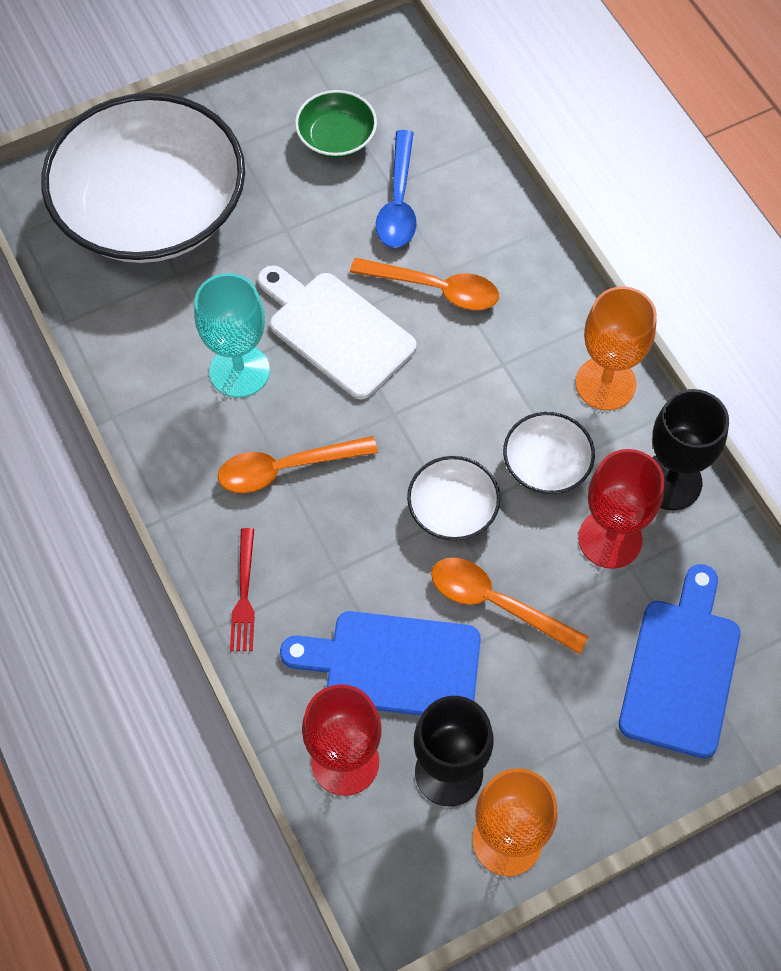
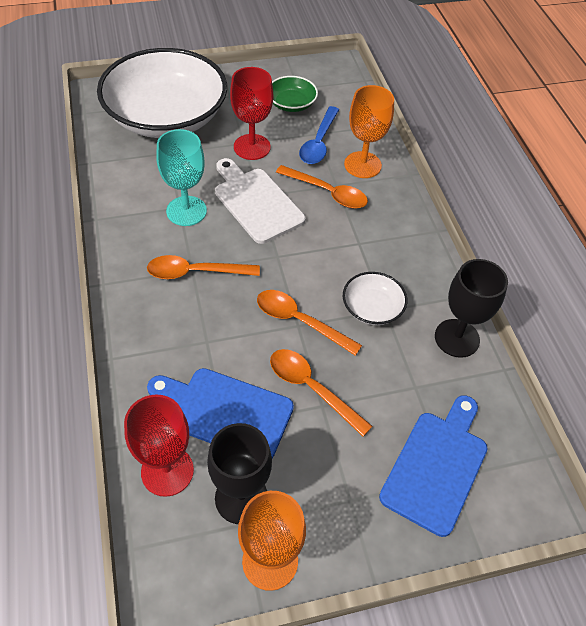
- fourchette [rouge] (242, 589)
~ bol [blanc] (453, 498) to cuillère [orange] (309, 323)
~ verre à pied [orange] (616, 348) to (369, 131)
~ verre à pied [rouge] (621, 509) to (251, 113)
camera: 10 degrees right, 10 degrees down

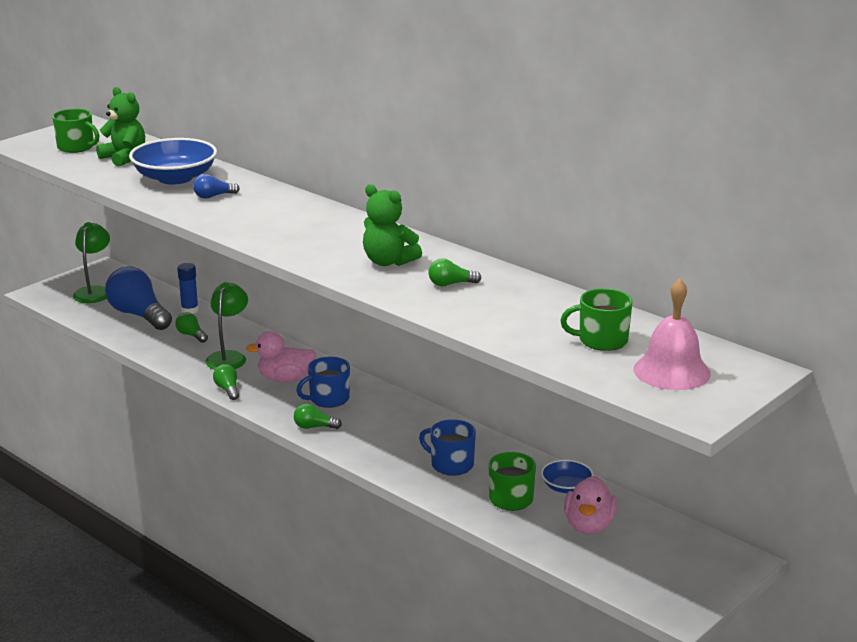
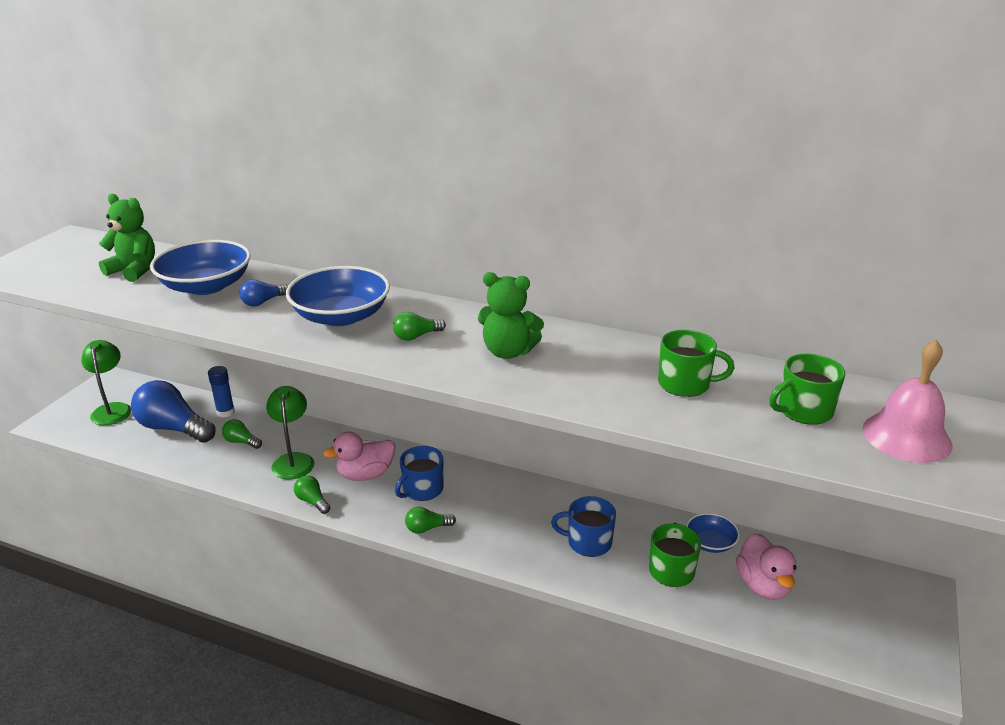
~ tasse [vert] (75, 131) to (696, 363)
~ ampoule [vert] (454, 272) to (419, 326)
+ bol [bleu] (338, 296)
camera: 20 degrees left, 5 degrees up

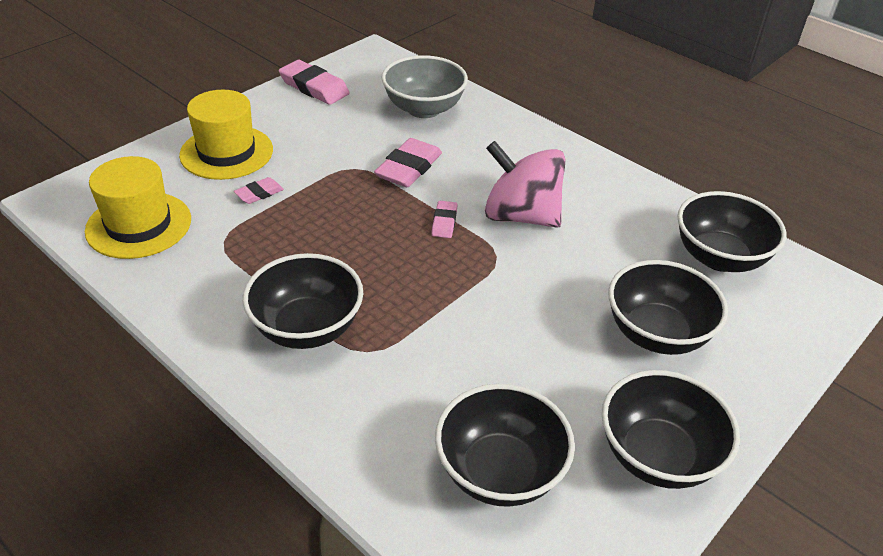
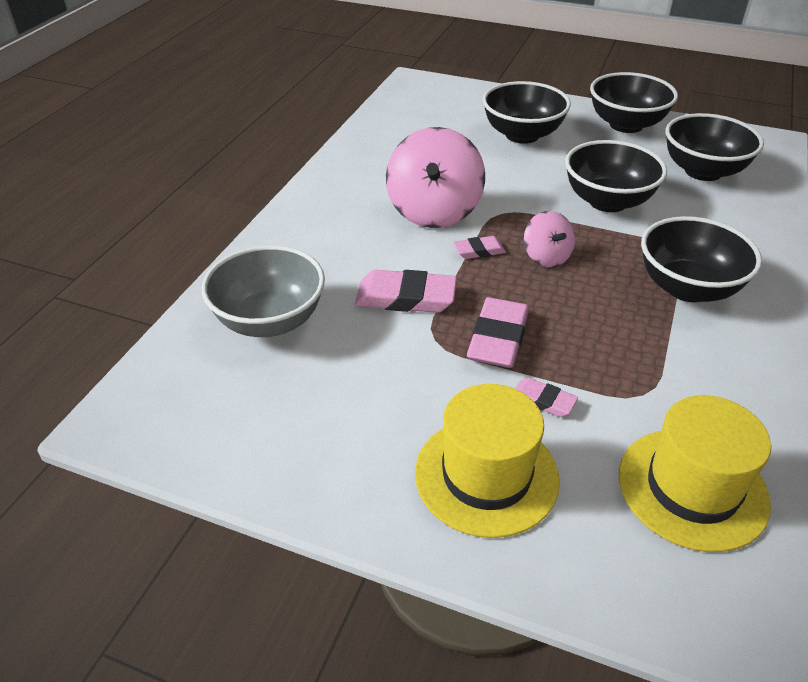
~ gomme [rose] (314, 82) to (498, 332)
~ bol [noir] (732, 231) to (616, 176)
+ toupie [rose] (549, 239)
camera: 110 degrees left, 0 degrees up

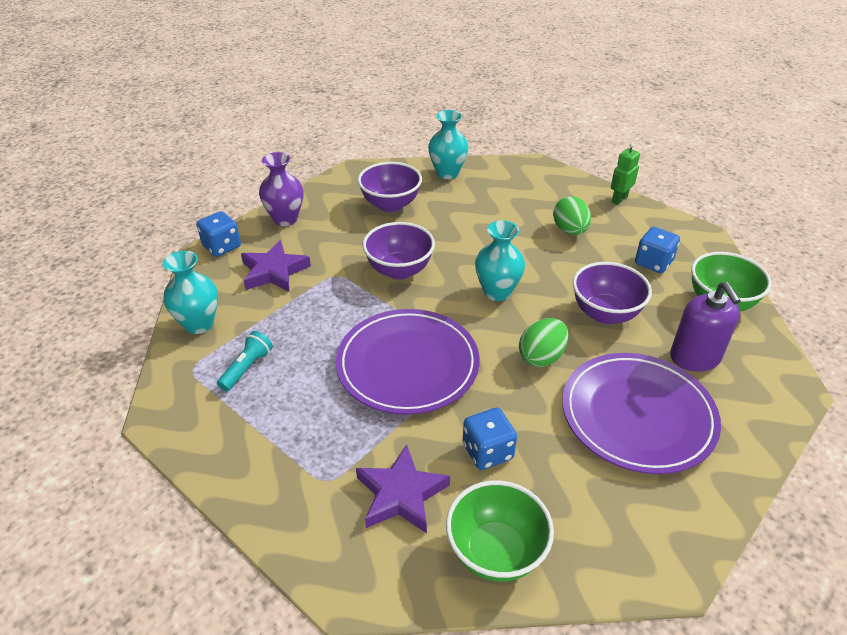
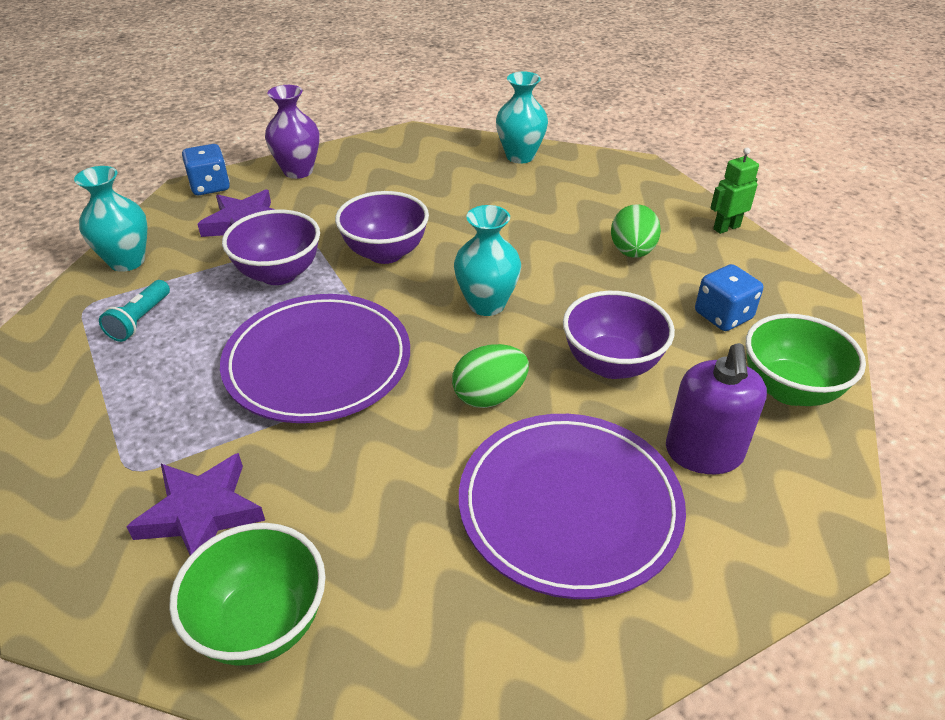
~ lampe de poche [turquoise] (245, 361) = (134, 311) 150 degrees clockwise
~ bol [violet] (390, 187) to (271, 247)
- dé [bleu] (490, 438)
camera: 20 degrees right, 0 degrees up

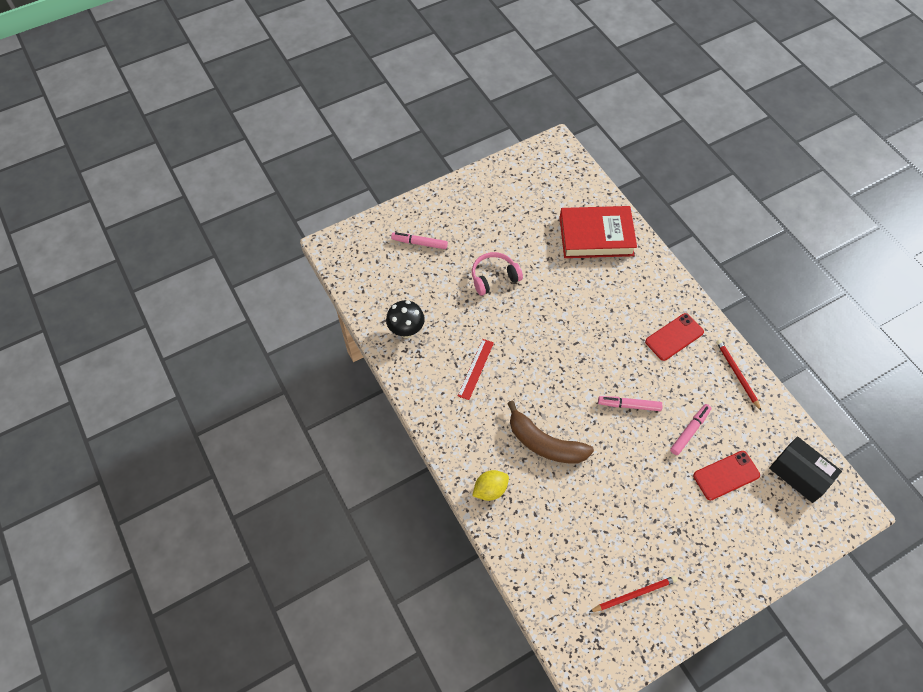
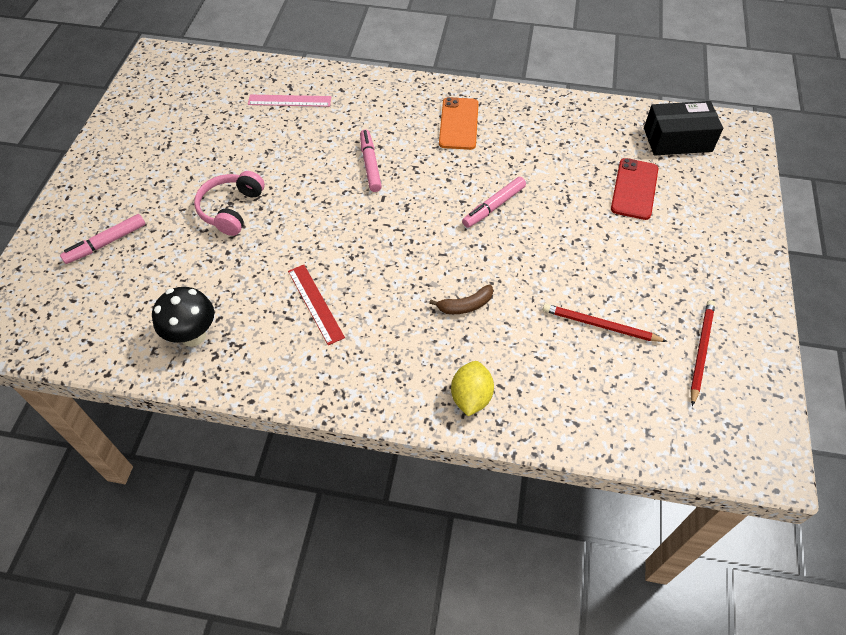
~ banane [marron] (550, 432) = (461, 299) x0.49
~ livre [rouge] (598, 232) to règle [rose] (289, 100)
~ téléphone [rouge] (674, 337) to téléphone [orange] (459, 123)
~ feutre [rose] (690, 429) to (371, 161)
~ crayon [rouge] (738, 375) to (605, 323)
camera: 50 degrees left, 5 degrees down

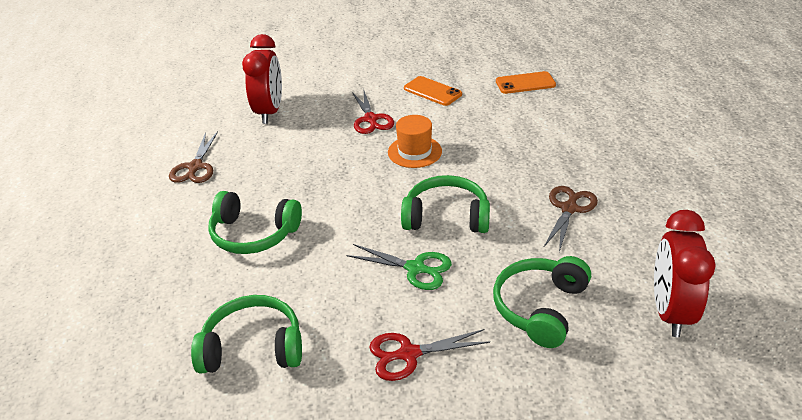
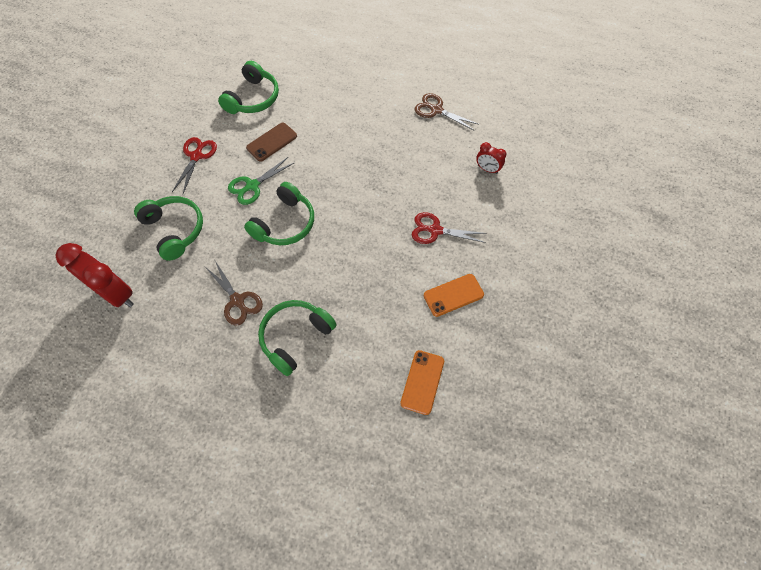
~ casque audio [vert] (255, 222) to (297, 338)
~ réveil [rouge] (262, 79) = (491, 158) x0.51
- chapeau [orange] (415, 141)
+ téléphone [marron] (271, 142)
camera: 115 degrees right, 25 degrees up

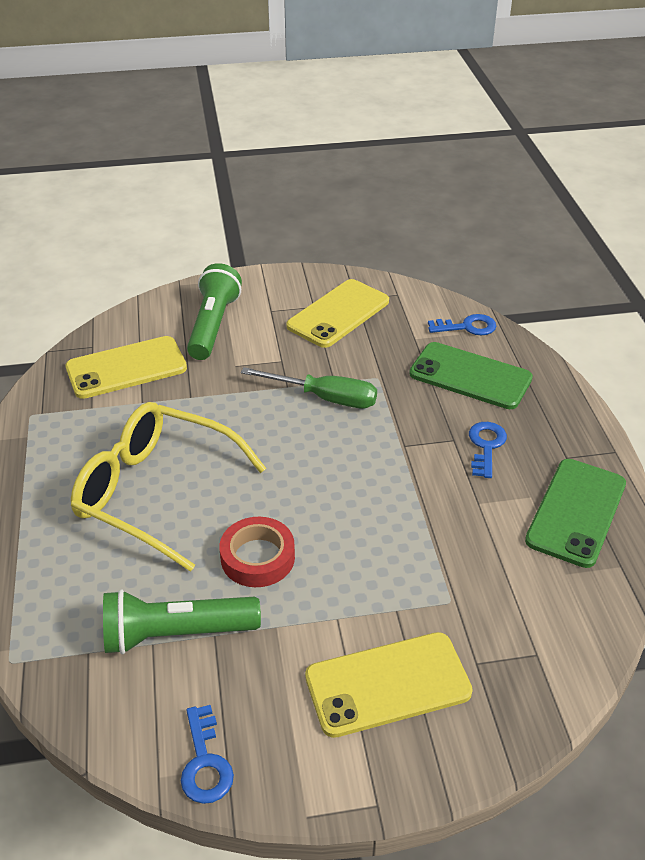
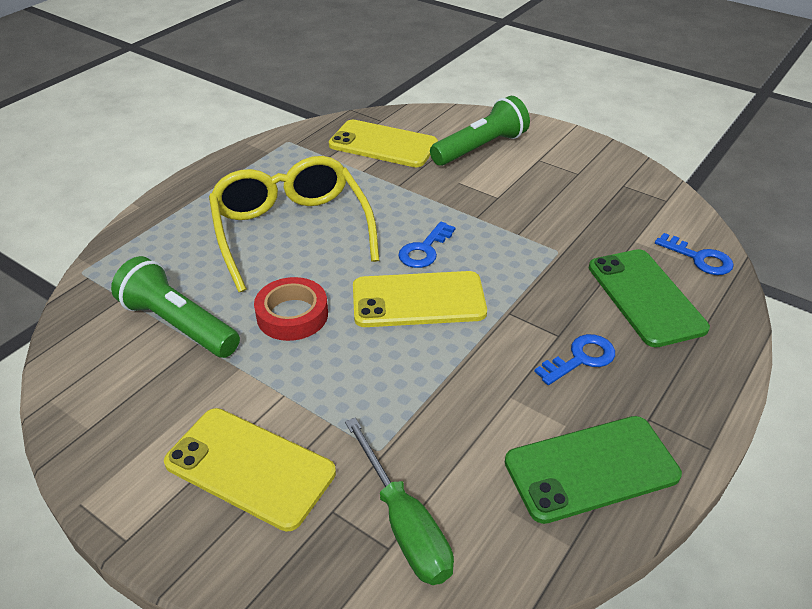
~ clé [bleu] (207, 754) to (426, 244)
~ tournevis [vert] (309, 387) to (399, 501)
~ téléphone [jaune] (337, 313) to (420, 299)
camera: 45 degrees right, 0 degrees up

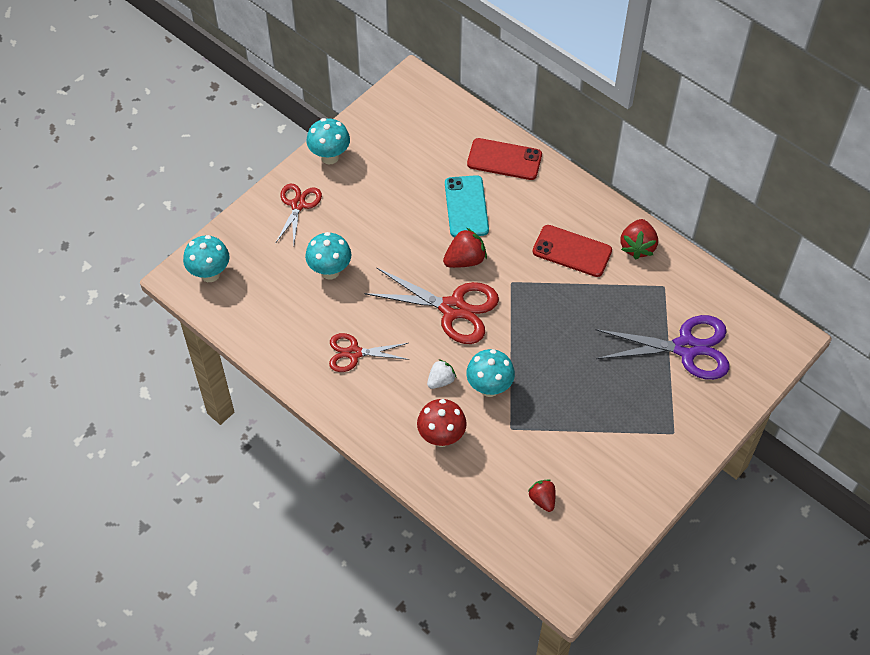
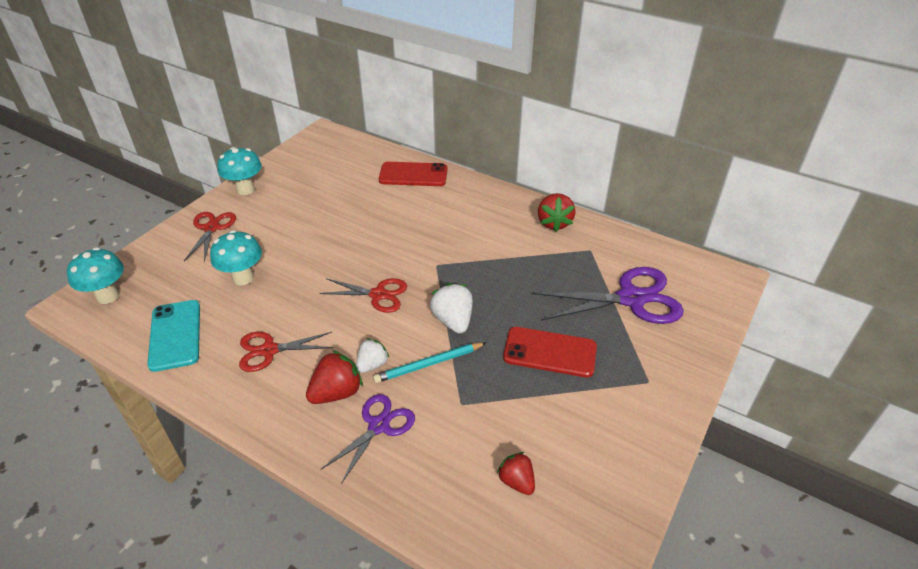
~ ciseaux [rouge] (431, 305) = (363, 295) x0.60
~ champignon [rouge] (442, 423) to ciseaux [violet] (368, 439)
~ fraise [rouge] (465, 248) to (334, 377)
~ téléphone [turquoise] (467, 206) to (173, 336)
~ champignon [turquoise] (490, 373) to crayon [turquoise] (429, 363)
~ téléphone [rouge] (572, 251) to (550, 352)
+ fraise [blanc] (451, 308)
camera: 10 degrees left, 15 degrees down

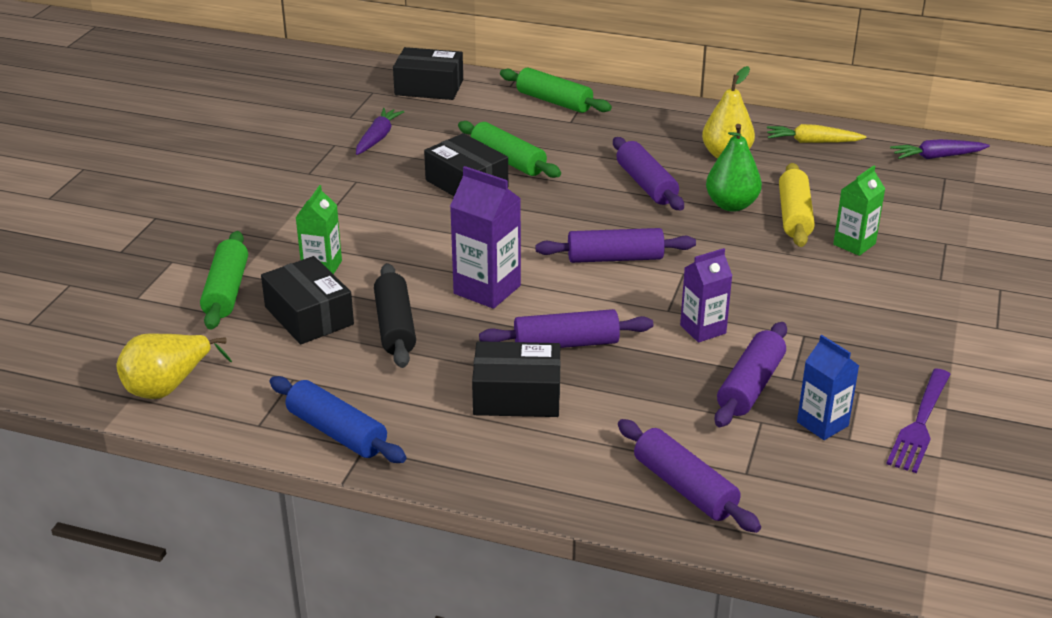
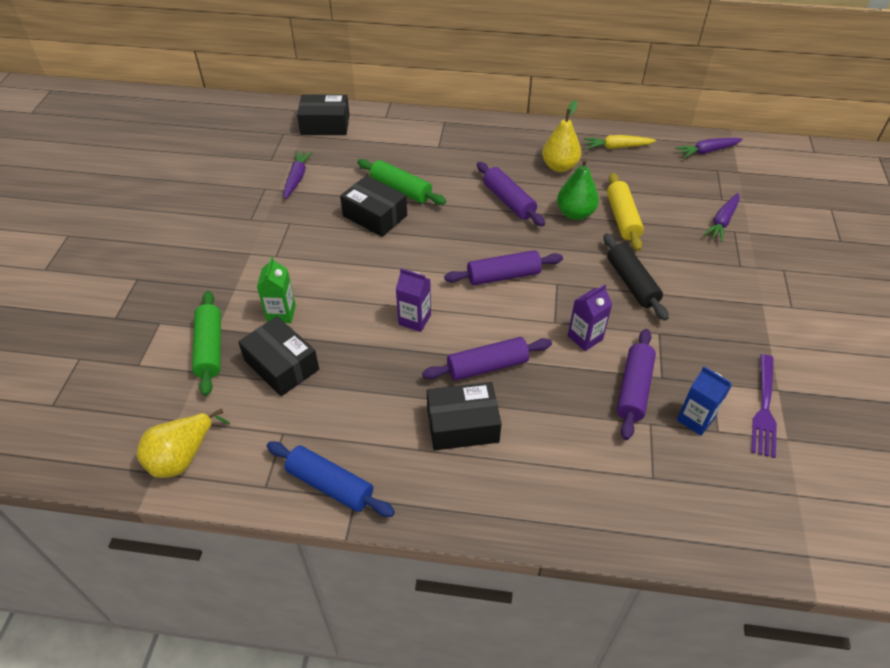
~ rouleau à pâtisserie [noir] (395, 315) to (636, 277)
~ brique de lait [violet] (485, 237) = (413, 300) x0.66
- rouleau à pâtisserie [vert] (556, 90)
- rouleau à pâtisserie [violet] (689, 476)
- brique de lait [vert] (859, 211)
+ carotte [violet] (721, 217)
camera: 10 degrees left, 15 degrees up

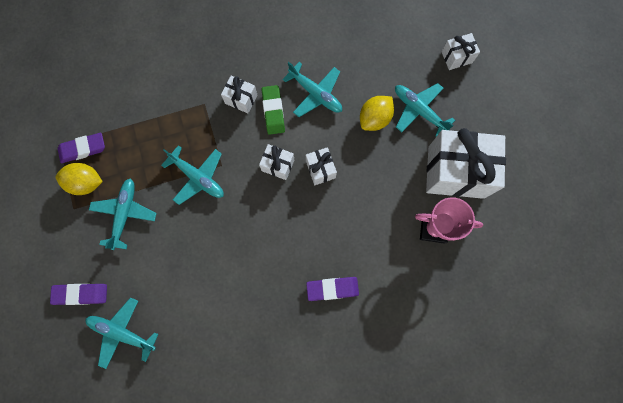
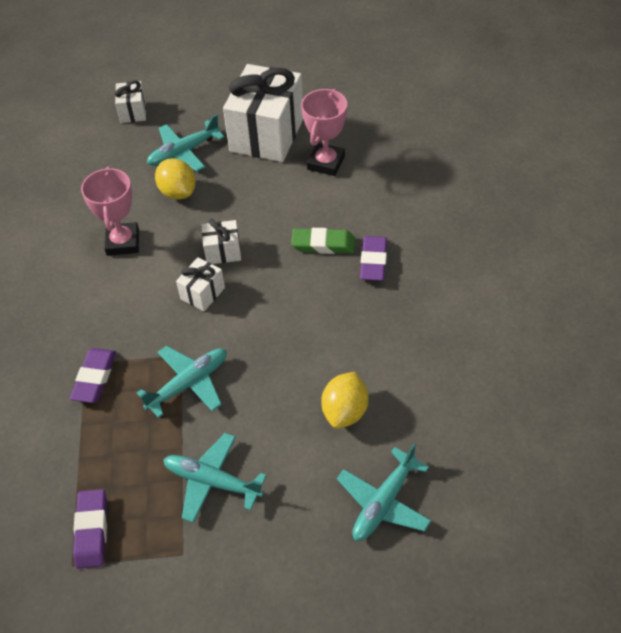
~ gomme [violet] (78, 294) to (93, 375)
~ citron [jaune] (79, 179) to (344, 400)
- cadeau [blanc] (239, 94)
~ gomme [vert] (273, 110) to (323, 241)
~ avion [turquoise] (312, 89) to trophée [rose] (110, 211)
camera: 75 degrees left, 25 degrees down

